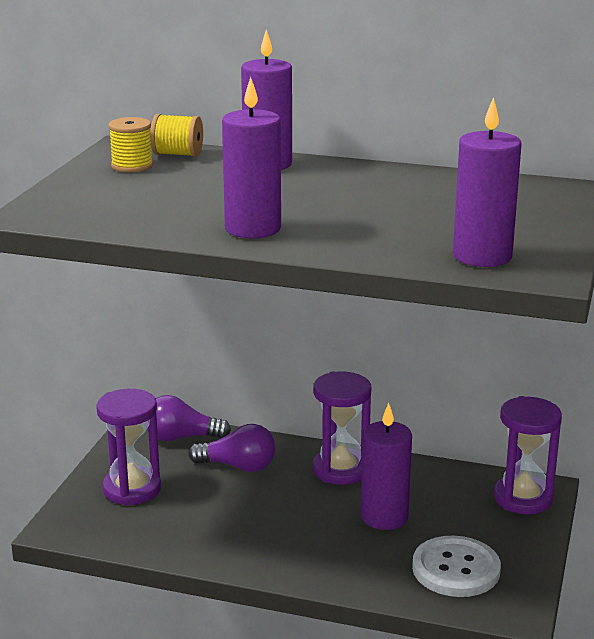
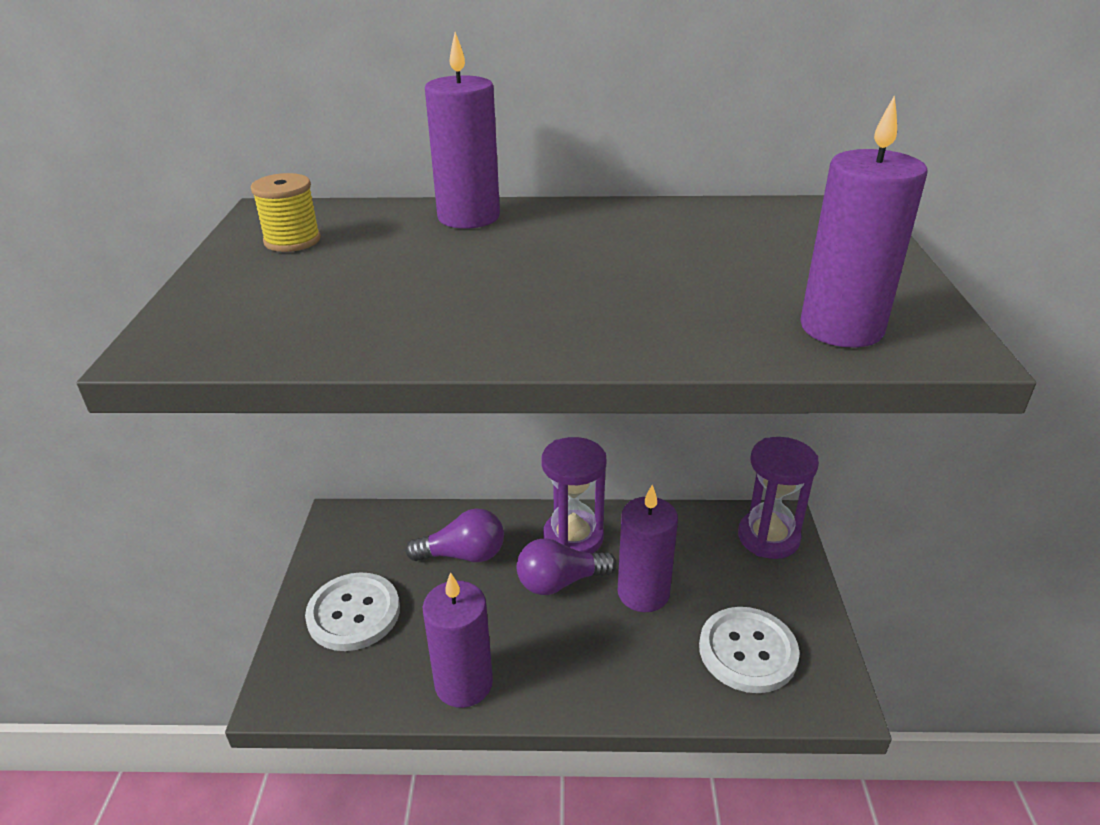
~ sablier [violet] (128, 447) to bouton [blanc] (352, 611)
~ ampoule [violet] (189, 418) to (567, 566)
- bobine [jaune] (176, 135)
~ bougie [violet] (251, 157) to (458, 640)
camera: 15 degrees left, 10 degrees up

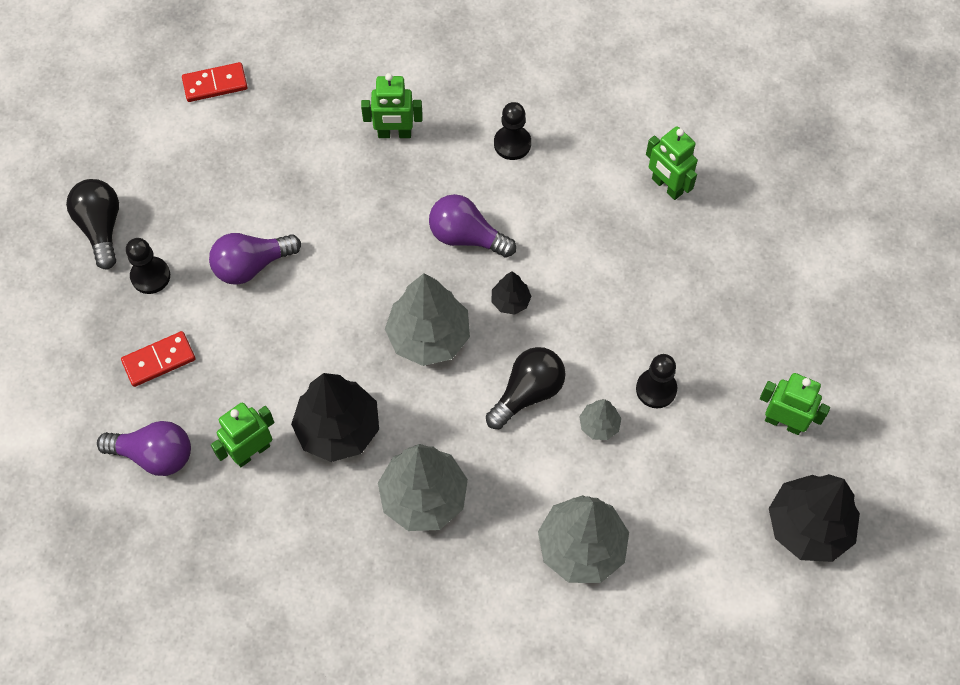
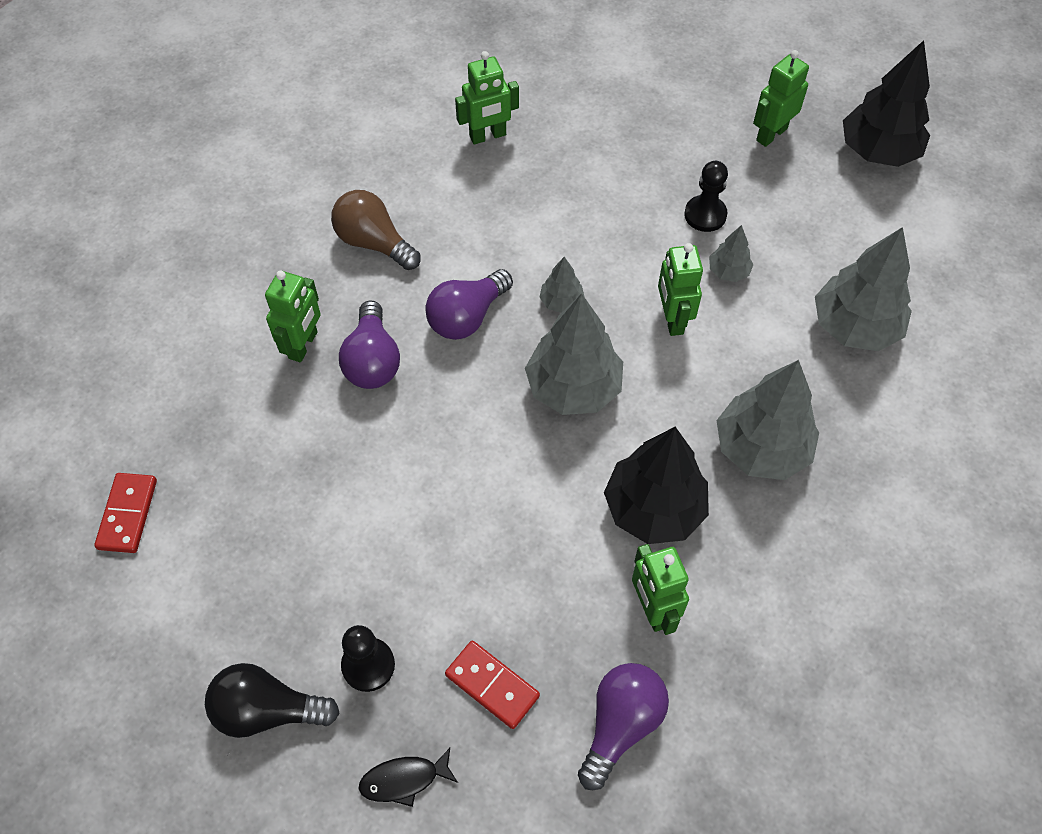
~ domino [rouge] (158, 359) = (492, 685) 45 degrees counterclockwise
~ ampoule [violet] (255, 259) to (369, 345)
~ ampoule [noir] (526, 388) to robot [vert] (680, 289)
~ arbre [noir] (512, 293) to arbre [gris] (562, 285)
~ pion [noir] (512, 131) to ampoule [marron] (375, 230)
+ poisson [noir] (408, 777)
camera: 70 degrees left, 5 degrees down

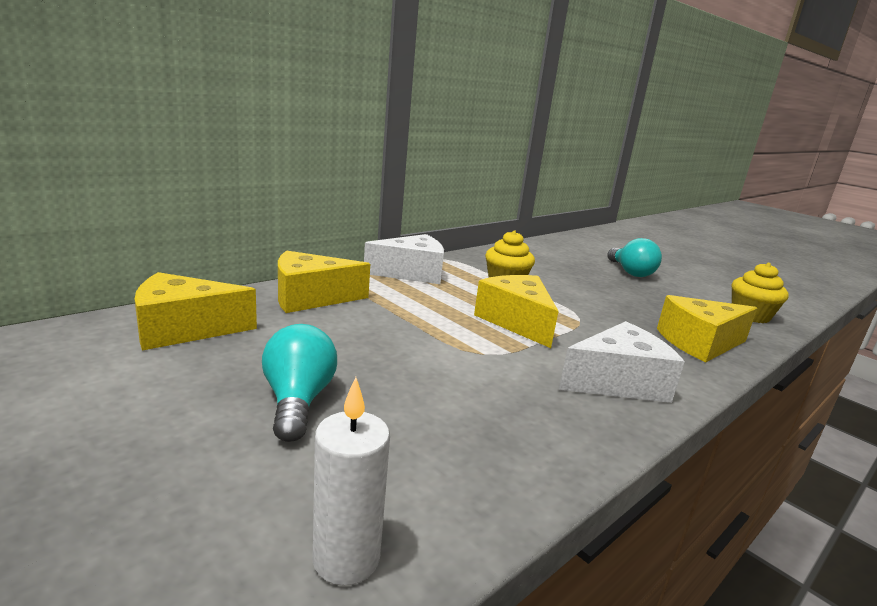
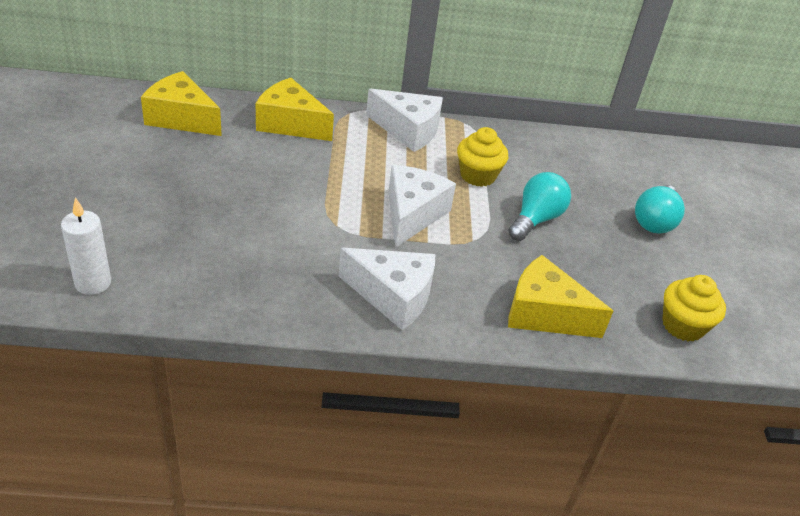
~ ampoule [turquoise] (299, 383) to (539, 206)
~ fromage [jaune] (516, 311) to fromage [blanc] (422, 206)
camera: 40 degrees right, 20 degrees up

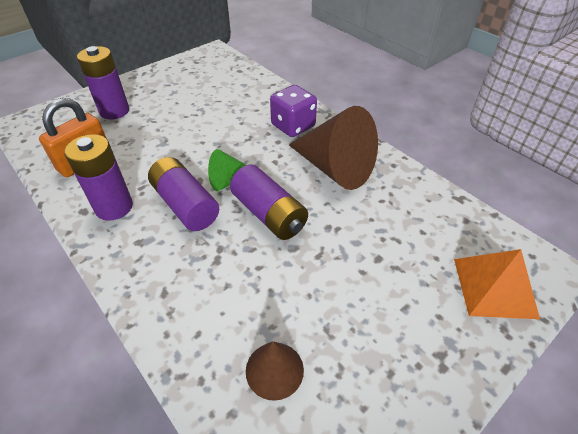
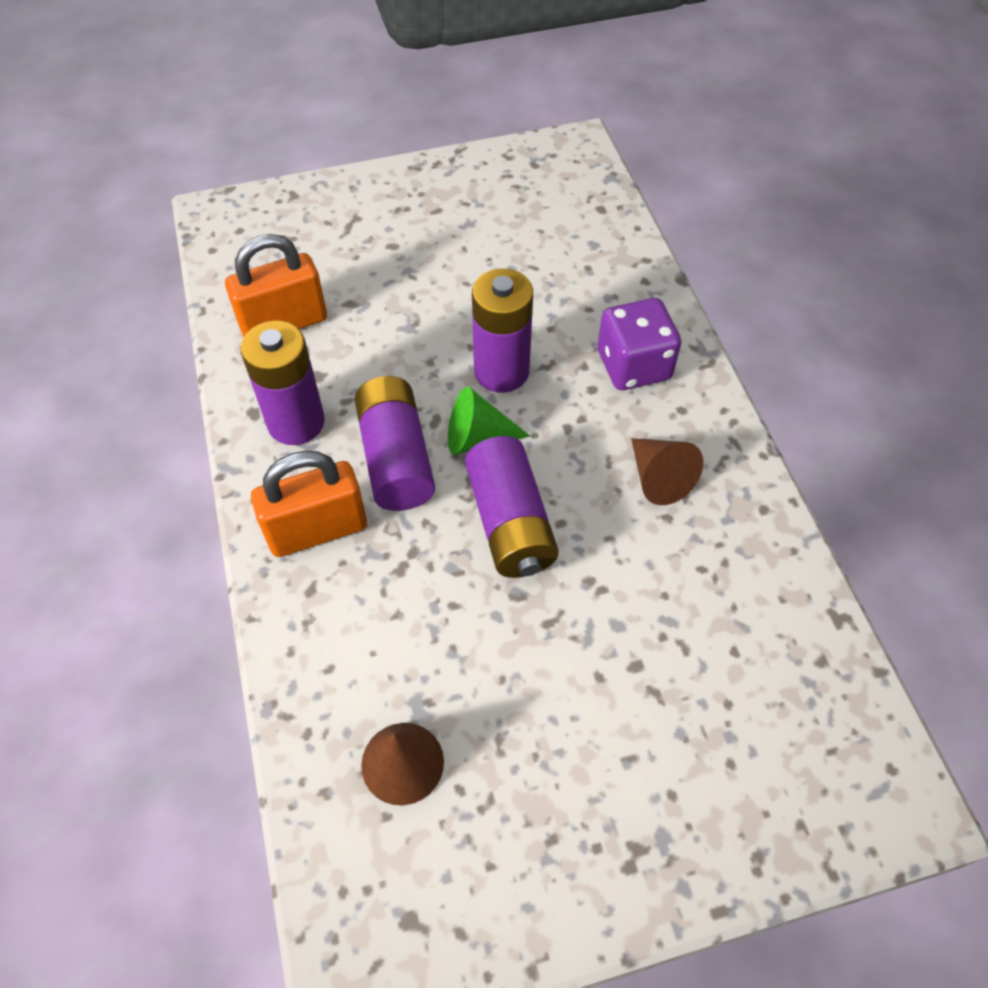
~ pile [violet] (103, 82) to (502, 331)
~ cône [marron] (333, 148) = (667, 471) x0.51
- pyramide [orange] (497, 284)
+ cadenas [orange] (309, 504)
camera: 25 degrees right, 10 degrees up

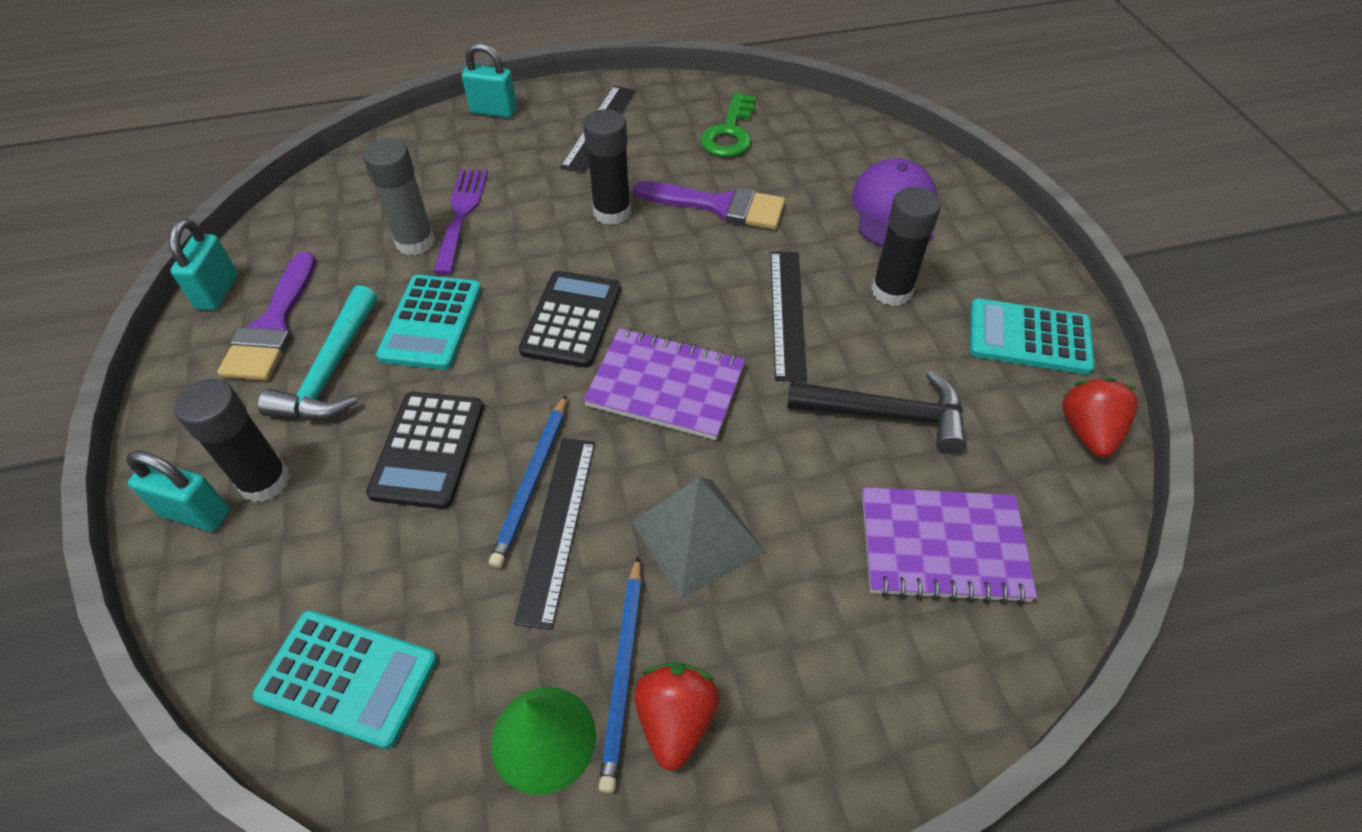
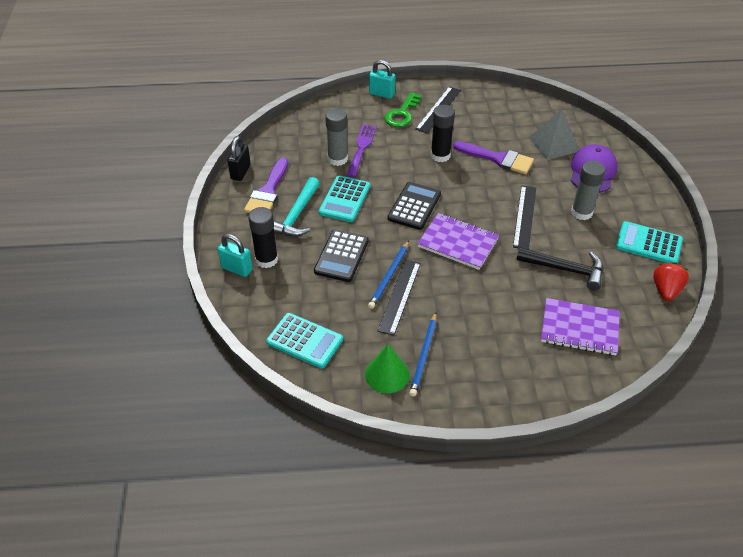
~ cadenas [turquoise] (203, 264) to cadenas [noir] (239, 158)
~ pyramide [gris] (698, 537) to (554, 134)
- fraise [rouge] (676, 716)
~ clé [vert] (727, 125) to (403, 109)
~ bâton de colle [noir] (906, 246) to bâton de colle [gris] (588, 190)
camera: 10 degrees right, 5 degrees down

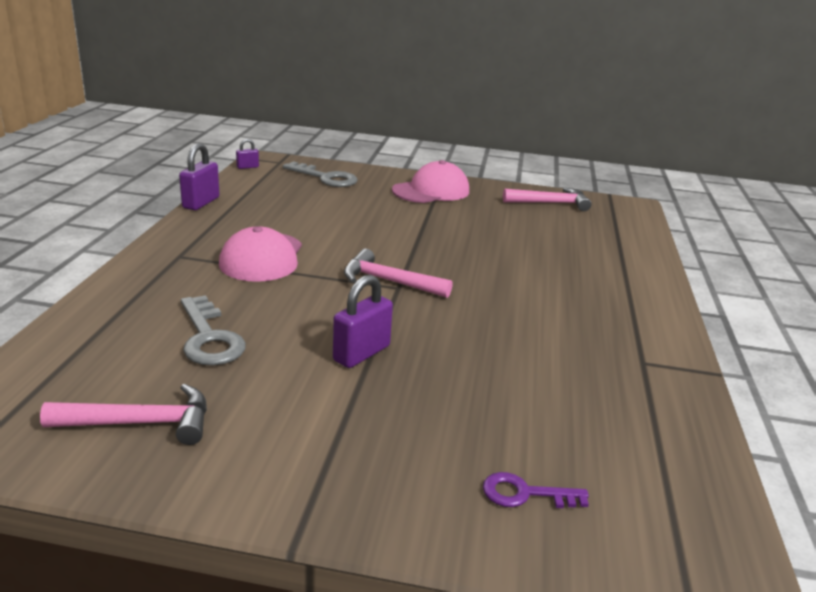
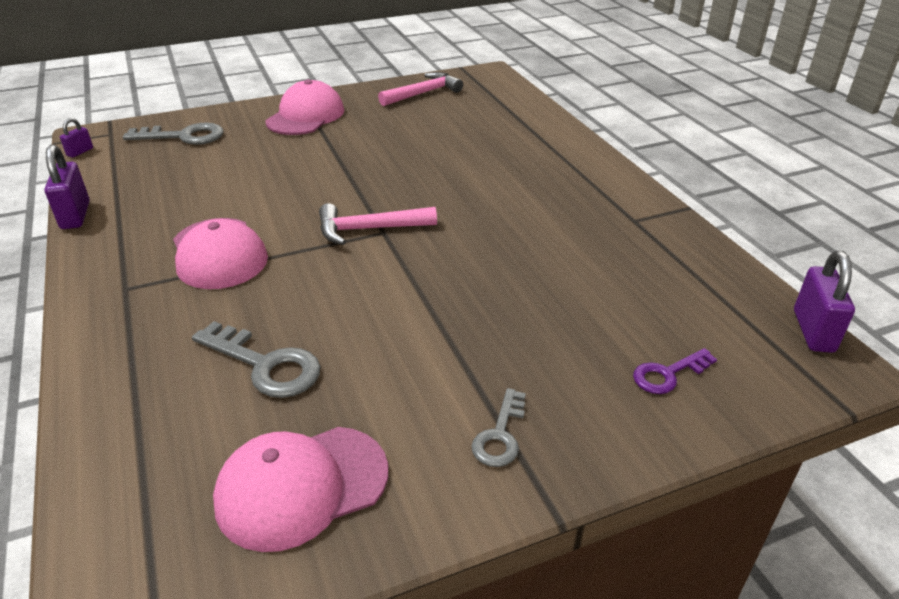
~ marteau [rose] (123, 414) to casquette [rose] (300, 489)
~ cadenas [violet] (363, 321) to (824, 302)
+ clé [gris] (498, 427)
camera: 30 degrees left, 10 degrees up

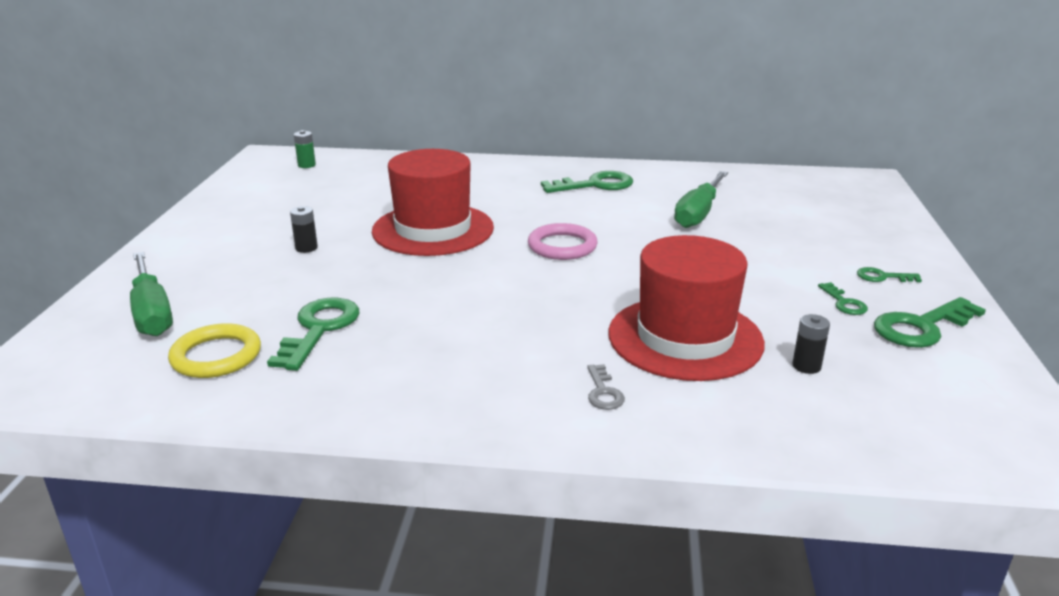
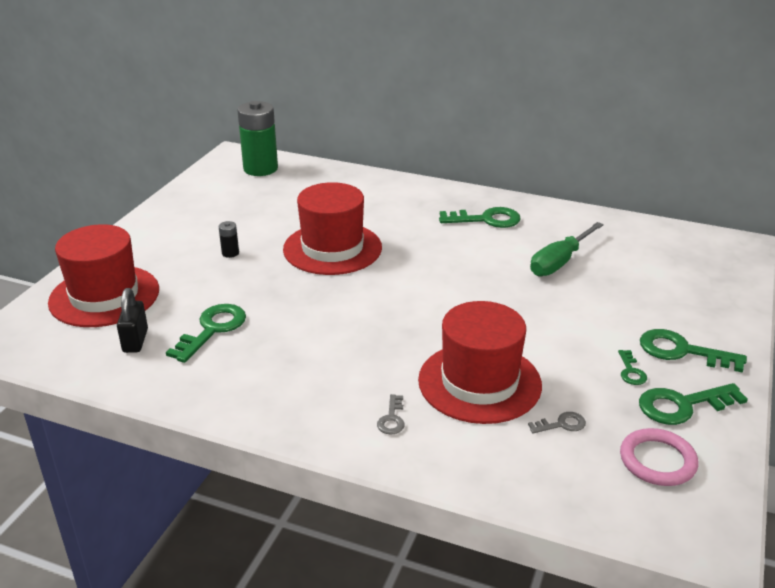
~ tournevis [vert] (151, 294) to chapeau [rouge] (103, 275)
~ anneau [jaune] (214, 350) to cadenas [noir] (132, 320)
~ pile [vert] (305, 149) = (257, 138) x2.37
~ anneau [rose] (563, 241) to (659, 457)
~ pile [noir] (811, 344) to clé [gris] (557, 423)
~ clé [vert] (889, 274) = (693, 351) x1.94
camera: 15 degrees right, 5 degrees up

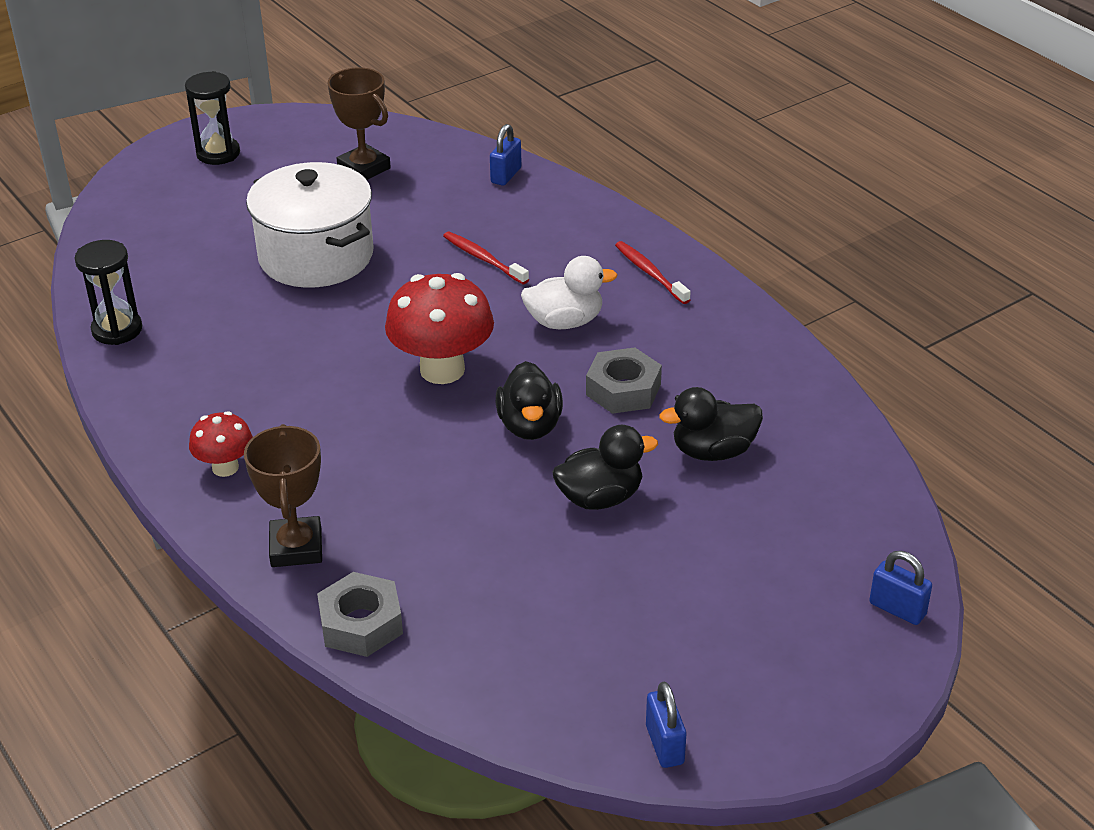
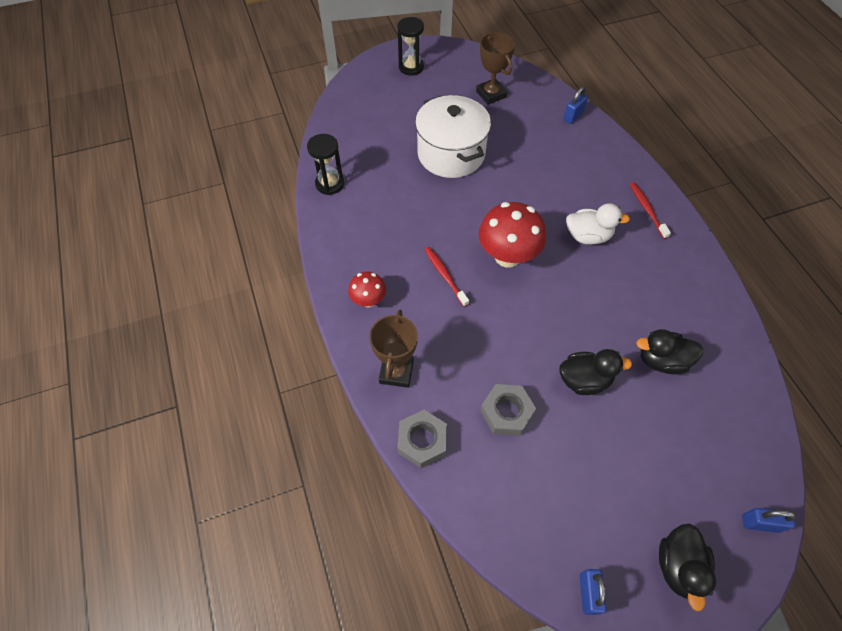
~ brosse à dents [rouge] (486, 258) to (447, 277)
~ canard [noir] (529, 400) to (687, 567)
~ écrou [gris] (624, 380) to (508, 410)
~ cadenas [bleu] (900, 588) = (769, 520) 45 degrees counterclockwise
camera: 15 degrees right, 20 degrees up

